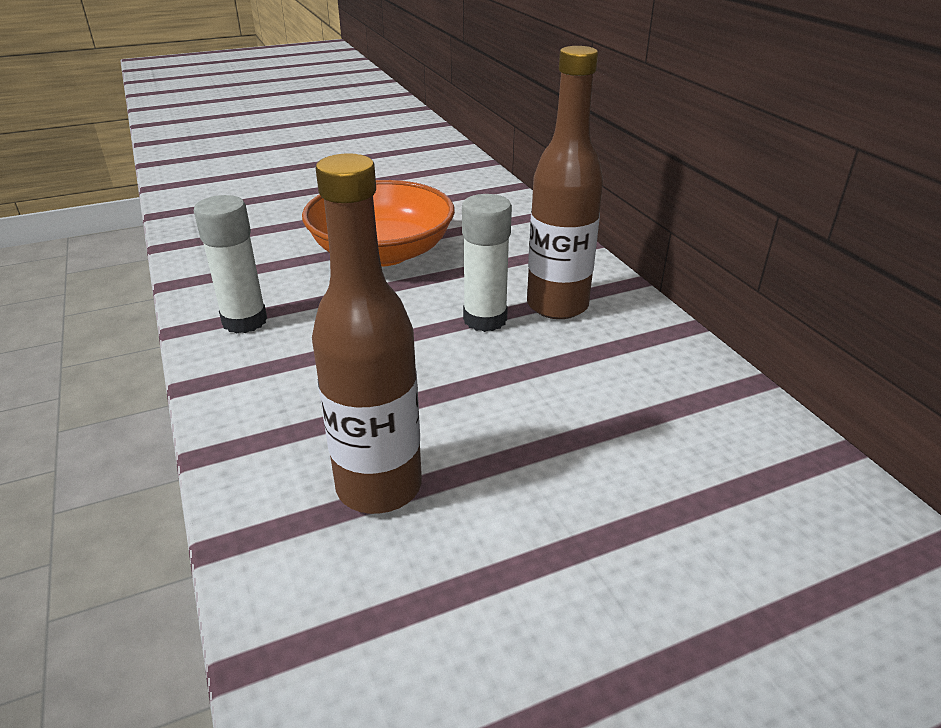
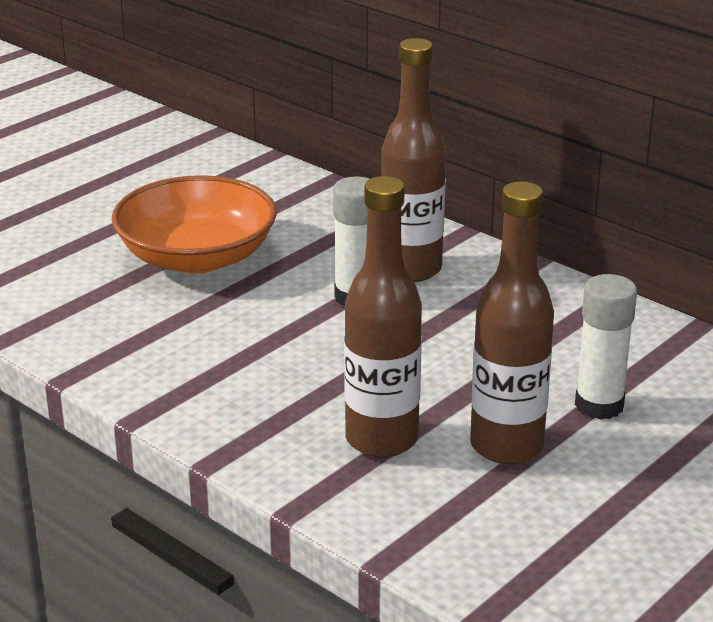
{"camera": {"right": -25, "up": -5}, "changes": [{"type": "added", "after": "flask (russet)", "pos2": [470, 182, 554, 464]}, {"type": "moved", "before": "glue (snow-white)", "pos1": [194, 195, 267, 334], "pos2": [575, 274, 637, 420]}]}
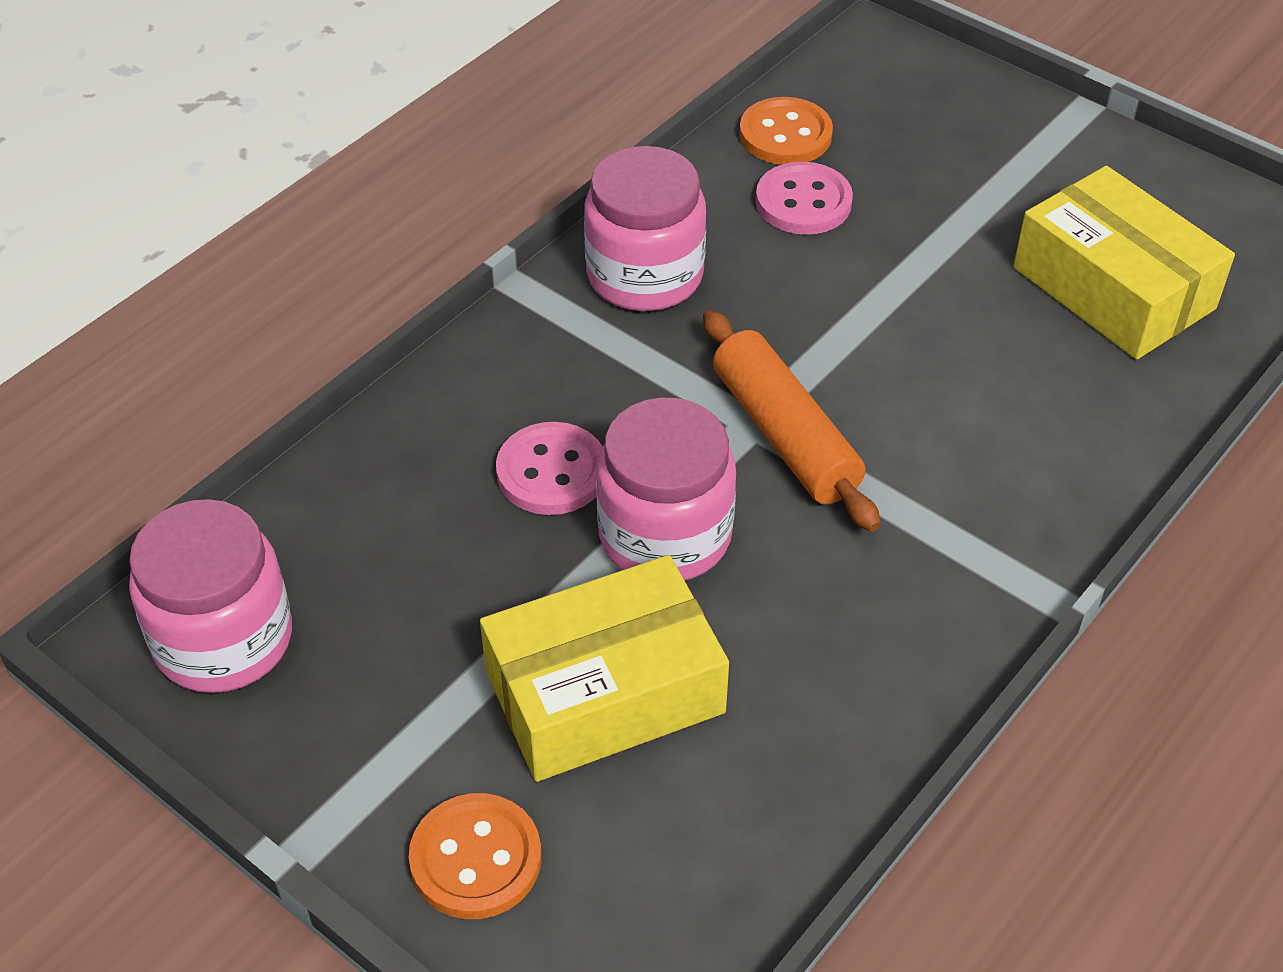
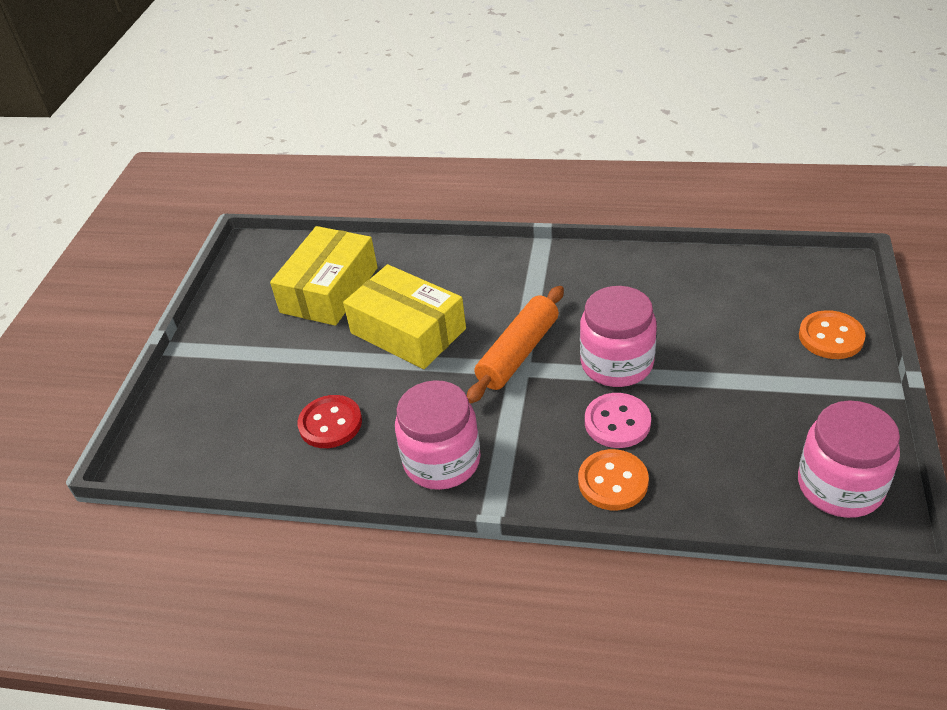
{"camera": {"right": -115, "up": -5}, "changes": [{"type": "recoloured", "before": "button (rose-pink)", "after": "button (red)", "pos1": [756, 162, 853, 235], "pos2": [298, 395, 362, 448]}, {"type": "moved", "before": "box (golden)", "pos1": [480, 555, 729, 782], "pos2": [343, 264, 466, 369]}, {"type": "moved", "before": "button (bright orange)", "pos1": [739, 97, 833, 165], "pos2": [578, 449, 649, 510]}]}
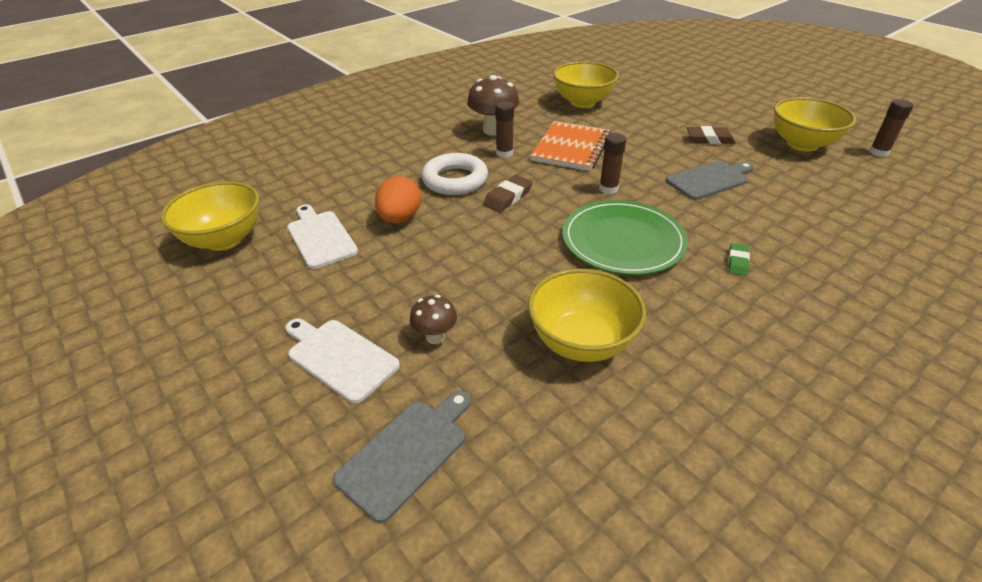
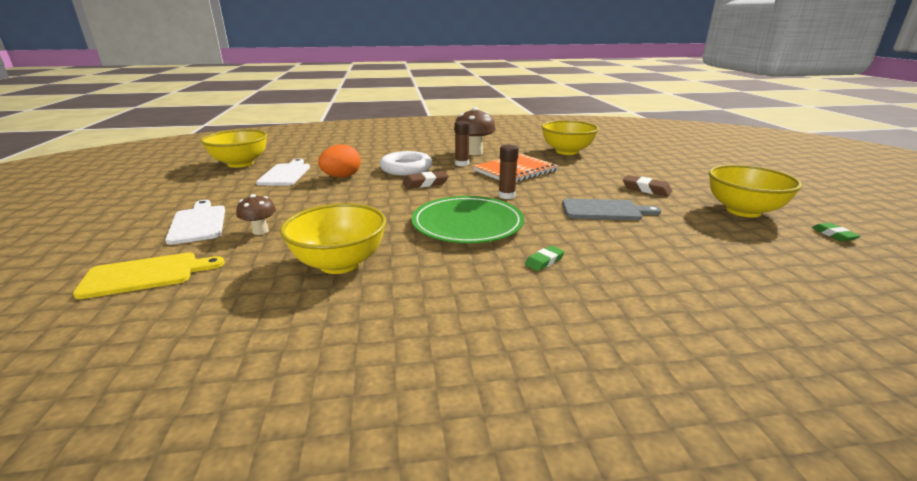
{"camera": {"right": 30, "up": -15}, "changes": [{"type": "recoloured", "before": "chopping board (grey)", "after": "chopping board (golden)", "pos1": [333, 391, 471, 523], "pos2": [73, 253, 225, 299]}, {"type": "replaced", "before": "glue (russet)", "after": "pencil eraser (emerald)", "pos1": [869, 99, 913, 157], "pos2": [812, 223, 861, 241]}]}
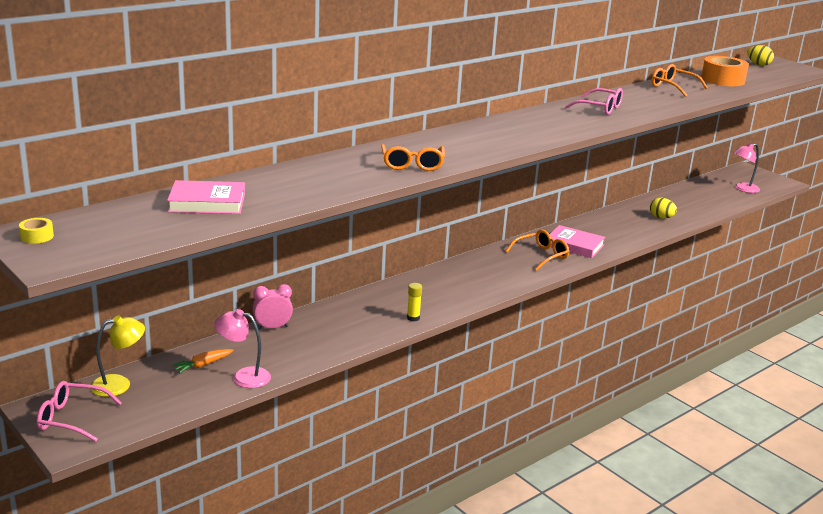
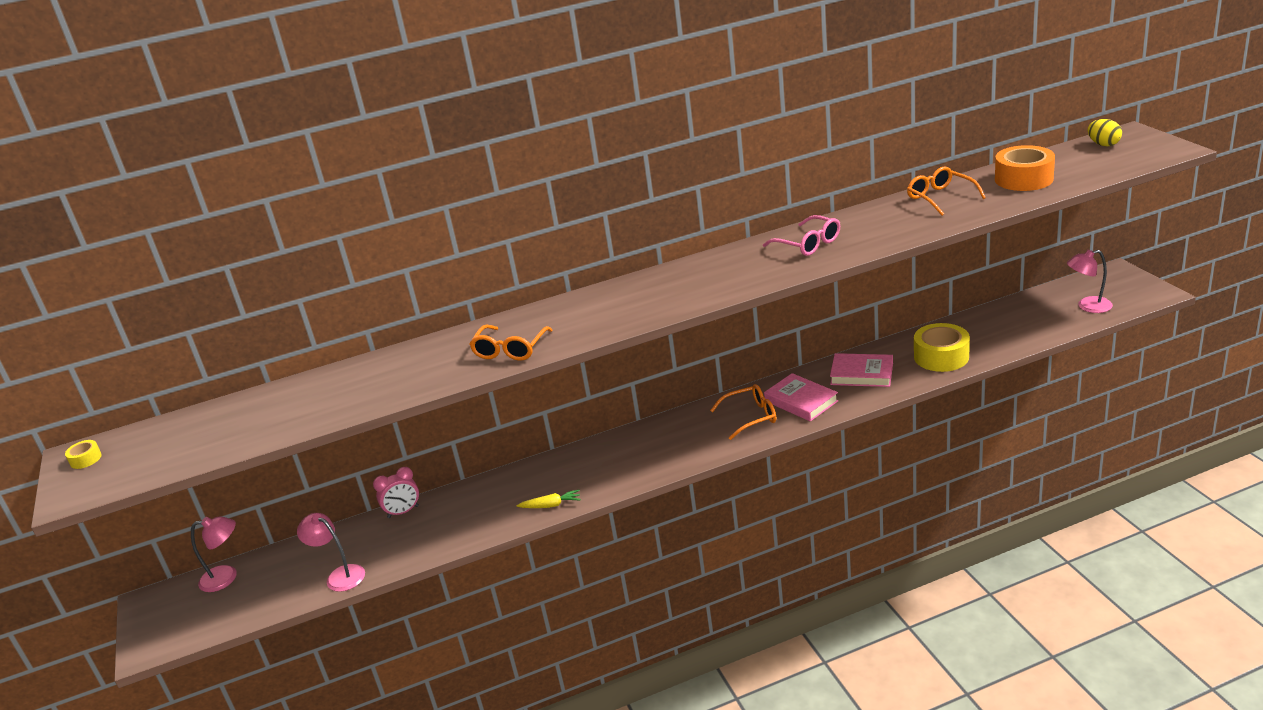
{"camera": {"right": 25, "up": 5}, "changes": [{"type": "recoloured", "before": "reading lamp (golden)", "after": "reading lamp (rose-pink)", "pos1": [90, 316, 145, 397], "pos2": [191, 516, 237, 592]}, {"type": "turned", "before": "alarm clock (rose-pink)", "pos1": [252, 284, 293, 329], "pos2": [373, 467, 419, 518], "turn": 150}, {"type": "replaced", "before": "glue (golden)", "after": "carrot (golden)", "pos1": [407, 283, 422, 321], "pos2": [516, 490, 581, 508]}, {"type": "moved", "before": "hardback (rose-pink)", "pos1": [167, 180, 245, 214], "pos2": [830, 353, 893, 387]}, {"type": "replaced", "before": "egg (golden)", "after": "tape (golden)", "pos1": [650, 198, 677, 219], "pos2": [914, 323, 970, 372]}, {"type": "removed", "before": "spectacles (rose-pink)", "pos1": [37, 381, 122, 442]}, {"type": "removed", "before": "carrot (bright orange)", "pos1": [172, 349, 233, 373]}]}
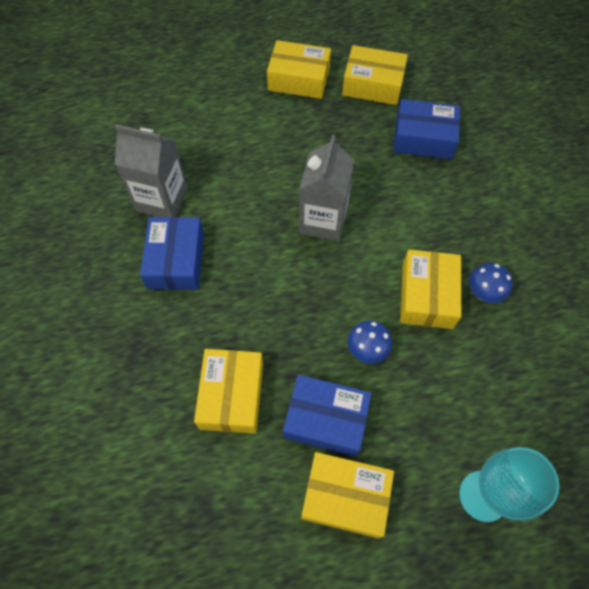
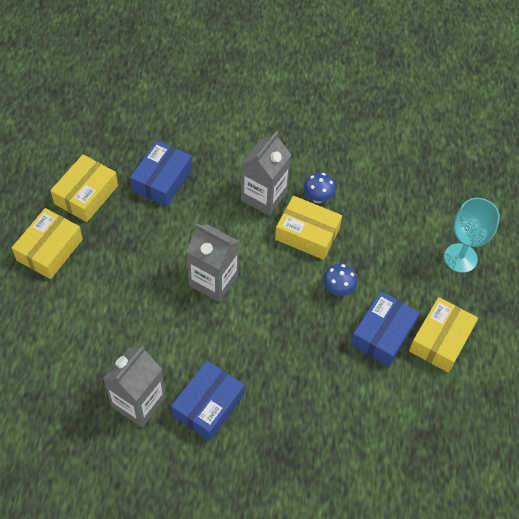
{"camera": {"right": -75, "up": -5}, "changes": [{"type": "turned", "before": "box (blue)", "pos1": [140, 217, 204, 290], "pos2": [171, 361, 245, 441], "turn": -75}, {"type": "added", "after": "juice carton (grey)", "pos2": [241, 131, 291, 216]}, {"type": "removed", "before": "box (golden)", "pos1": [194, 349, 263, 434]}]}
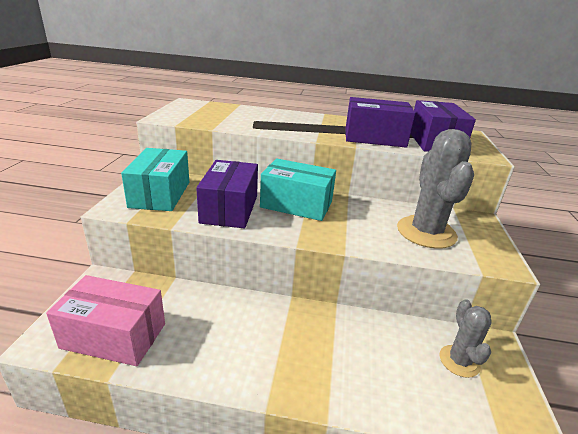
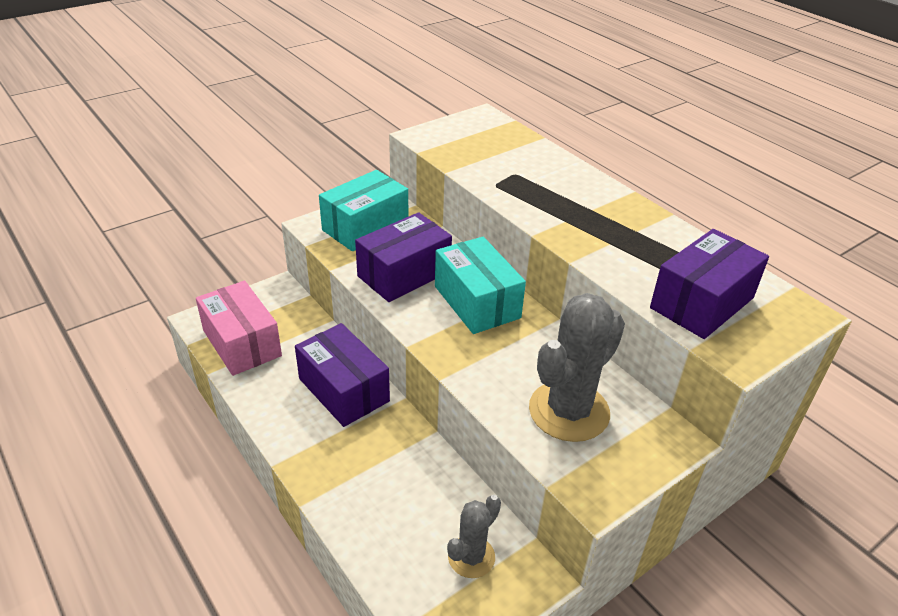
{"camera": {"right": 45, "up": 10}, "changes": [{"type": "moved", "before": "box (violet)", "pos1": [345, 97, 415, 148], "pos2": [295, 323, 390, 427]}]}
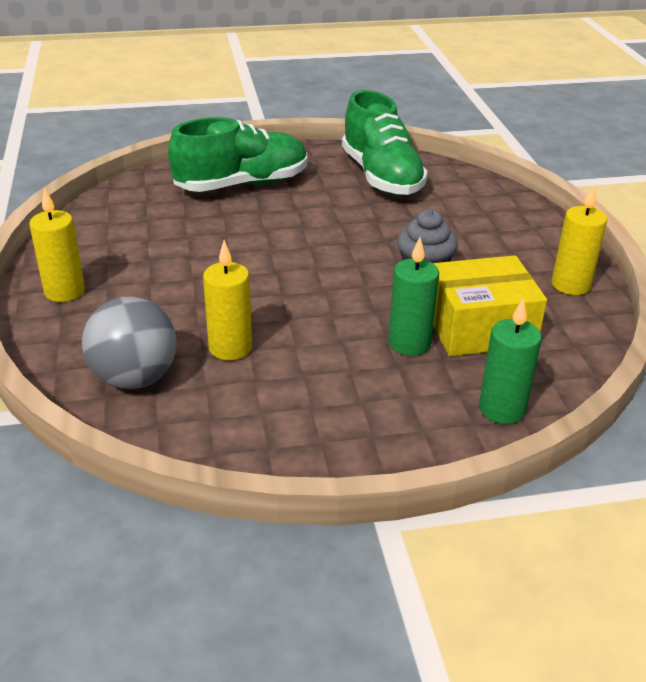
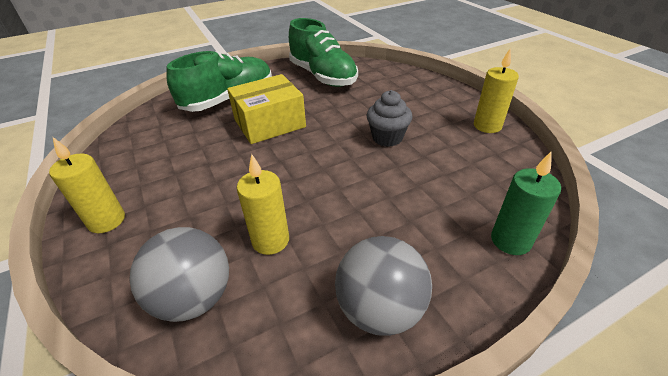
{"camera": {"right": -15, "up": 5}, "changes": [{"type": "moved", "before": "box (golden)", "pos1": [433, 255, 547, 356], "pos2": [227, 74, 306, 144]}, {"type": "added", "after": "play ball (grey)", "pos2": [335, 236, 432, 336]}, {"type": "removed", "before": "pillar candle (emerald)", "pos1": [388, 237, 439, 356]}]}
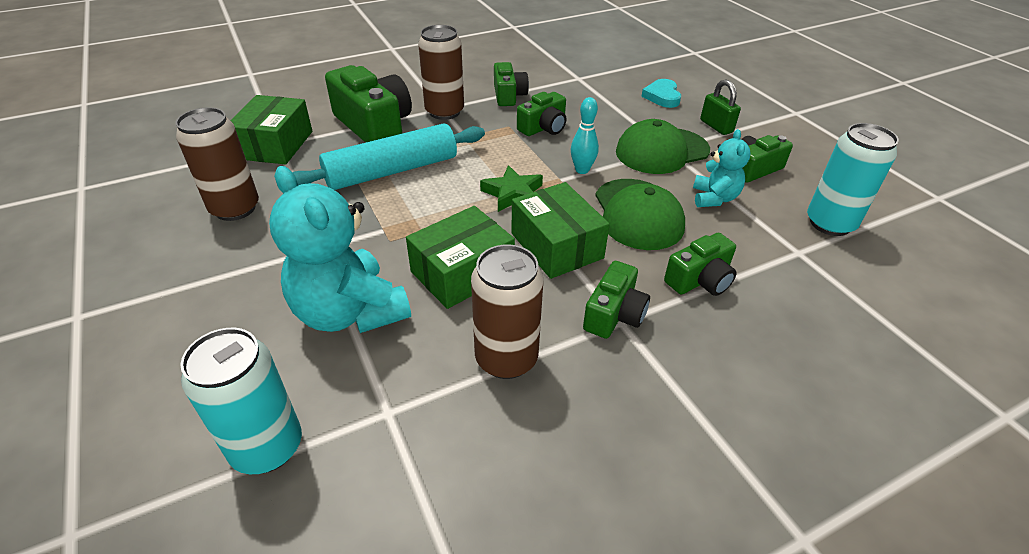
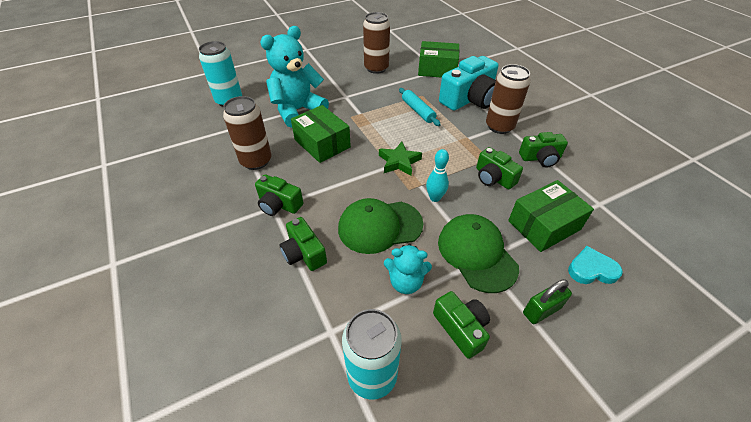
{"camera": {"right": 90, "up": 5}, "changes": [{"type": "resized", "before": "rolling pin (turquoise)", "pos1": [292, 123, 485, 190], "pos2": [399, 88, 441, 126], "scale": 0.56}, {"type": "recoloured", "before": "photo camera (emerald)", "after": "photo camera (turquoise)", "pos1": [325, 65, 412, 143], "pos2": [439, 56, 499, 110]}, {"type": "moved", "before": "box (emerald)", "pos1": [511, 182, 610, 279], "pos2": [508, 180, 594, 252]}]}
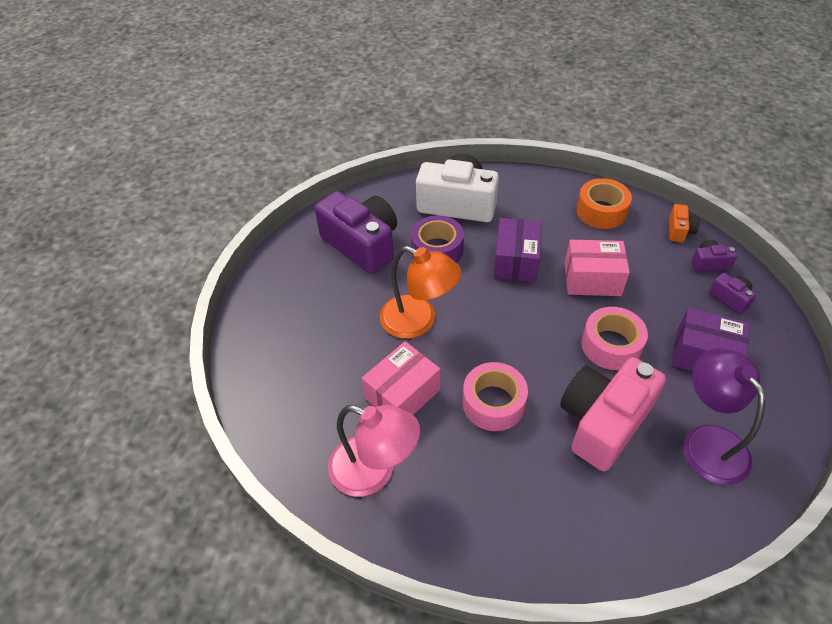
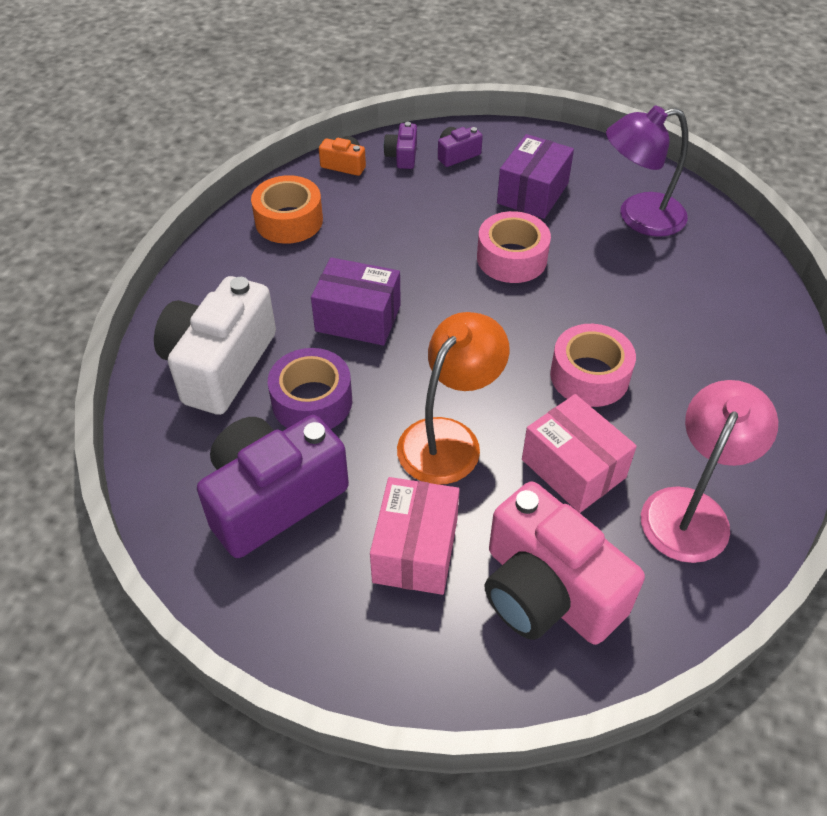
{"camera": {"right": -85, "up": 0}, "changes": [{"type": "moved", "before": "box (rose-pink)", "pos1": [565, 240, 630, 296], "pos2": [370, 477, 460, 595]}, {"type": "moved", "before": "photo camera (rose-pink)", "pos1": [560, 357, 666, 471], "pos2": [485, 482, 645, 645]}]}
